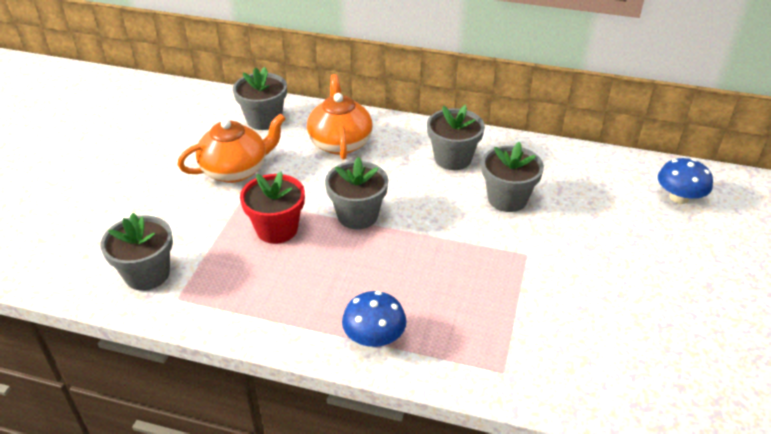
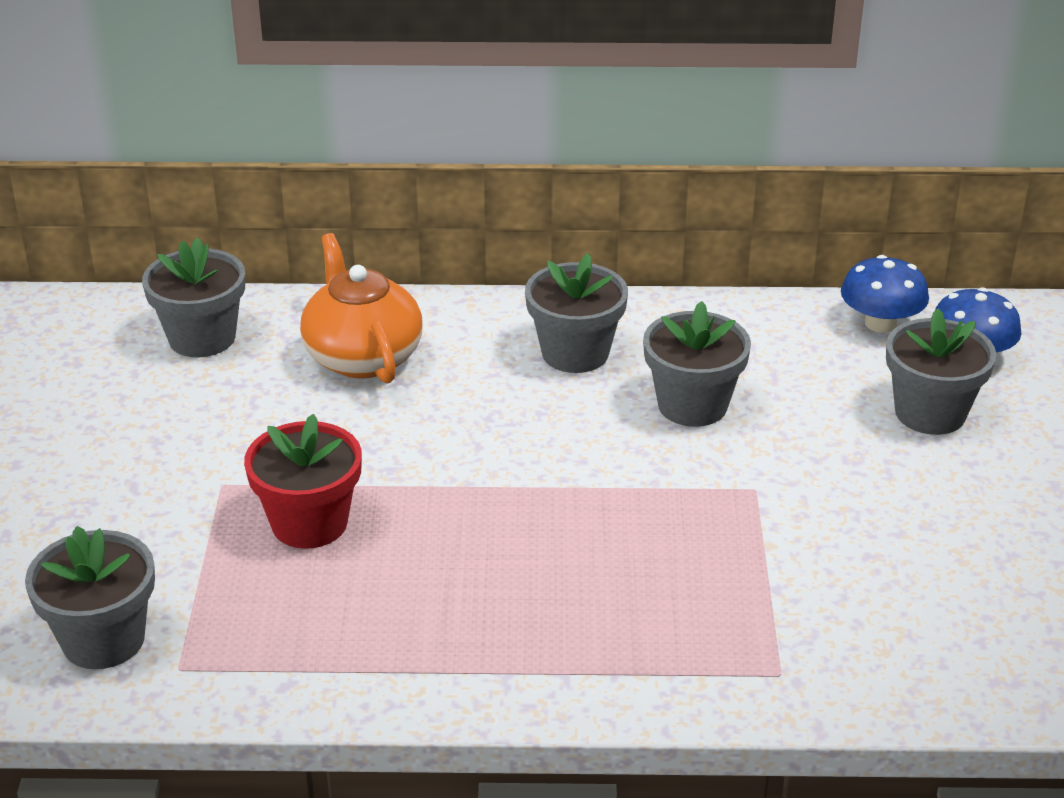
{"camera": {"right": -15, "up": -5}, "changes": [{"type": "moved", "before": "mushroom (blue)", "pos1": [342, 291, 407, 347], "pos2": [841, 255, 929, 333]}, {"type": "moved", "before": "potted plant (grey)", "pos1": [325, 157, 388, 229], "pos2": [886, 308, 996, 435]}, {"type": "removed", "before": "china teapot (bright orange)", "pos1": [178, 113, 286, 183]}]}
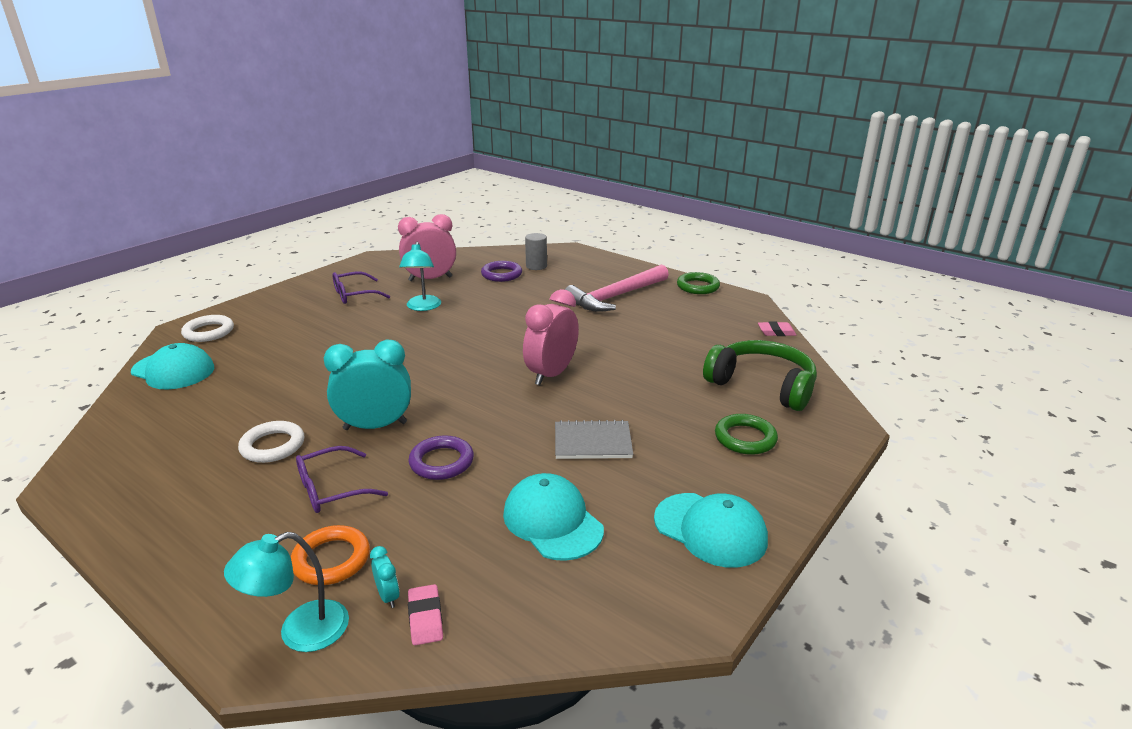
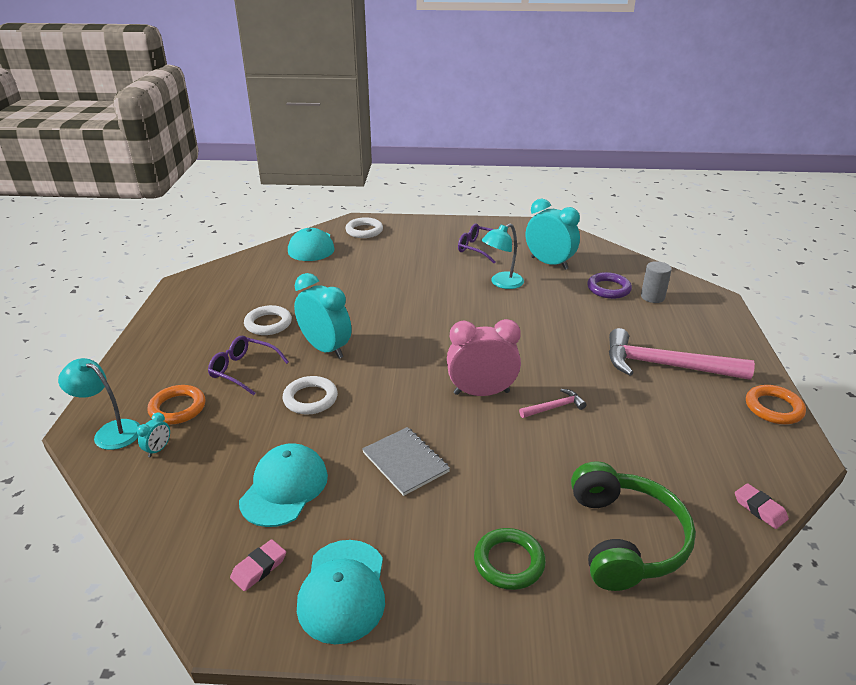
{"camera": {"right": 55, "up": 5}, "changes": [{"type": "moved", "before": "pencil eraser (rose-pink)", "pos1": [408, 584, 443, 645], "pos2": [230, 539, 286, 591]}, {"type": "recoloured", "before": "ring (violet)", "after": "ring (snow-white)", "pos1": [408, 435, 474, 480], "pos2": [282, 376, 338, 415]}, {"type": "added", "after": "hammer (rose-pink)", "pos2": [519, 389, 587, 418]}, {"type": "recoloured", "before": "alarm clock (rose-pink)", "after": "alarm clock (turquoise)", "pos1": [398, 214, 456, 281], "pos2": [526, 199, 580, 270]}, {"type": "recoloured", "before": "ring (emerald)", "after": "ring (bright orange)", "pos1": [677, 272, 720, 294], "pos2": [746, 385, 806, 424]}]}
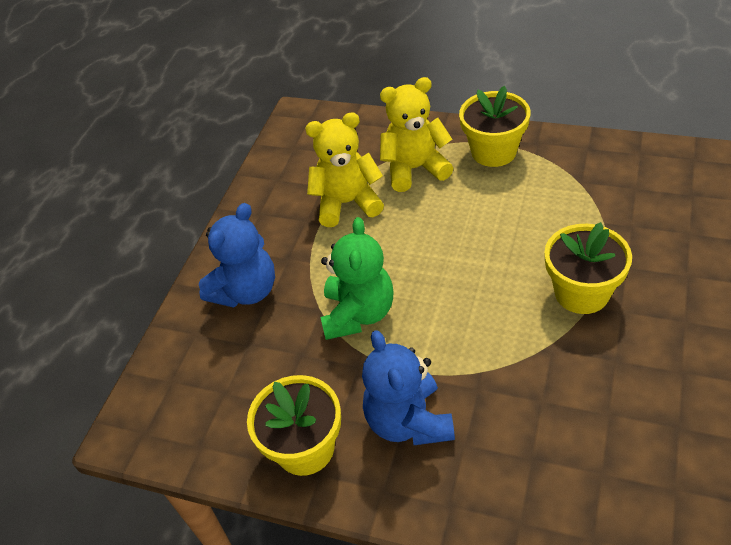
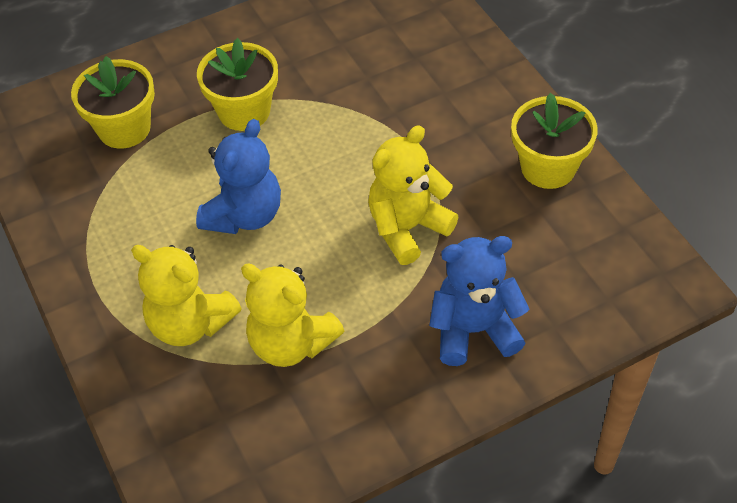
{"camera": {"right": -140, "up": 5}, "changes": [{"type": "moved", "before": "potted plant (golden)", "pos1": [459, 86, 530, 167], "pos2": [71, 56, 155, 149]}, {"type": "moved", "before": "teddy bear (blue)", "pos1": [362, 330, 455, 445], "pos2": [196, 119, 281, 234]}, {"type": "recoloured", "before": "teddy bear (emerald)", "after": "teddy bear (golden)", "pos1": [321, 217, 394, 340], "pos2": [368, 125, 458, 265]}]}
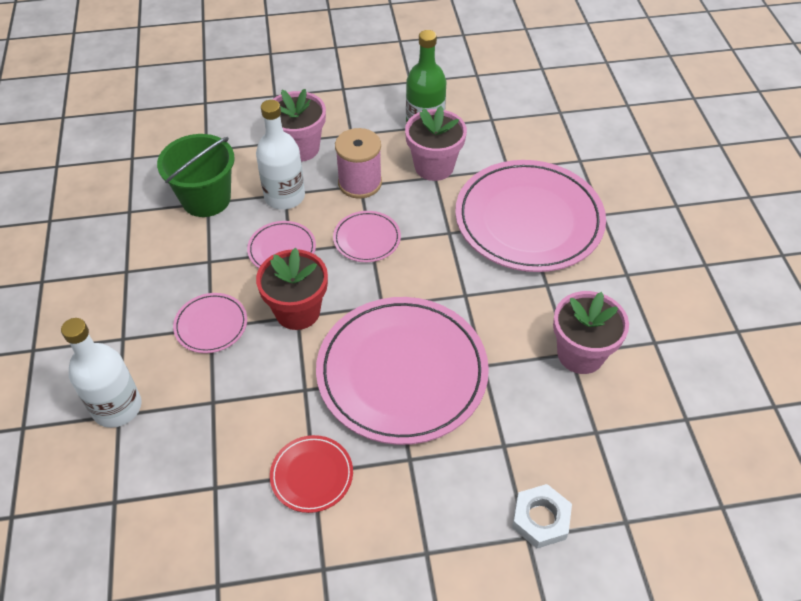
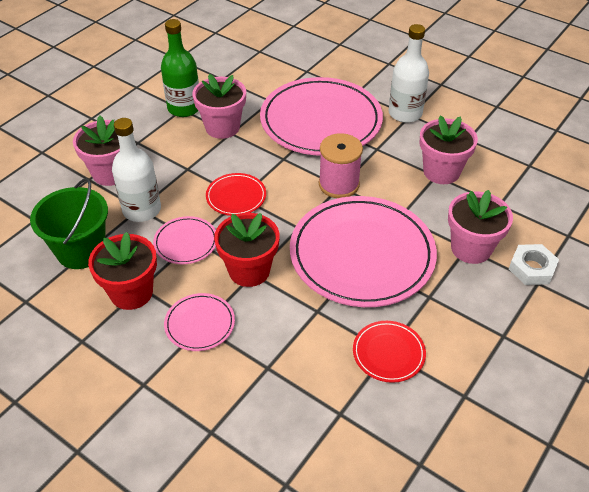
{"camera": {"right": -45, "up": -5}, "changes": [{"type": "added", "after": "potted plant (red)", "pos2": [88, 232, 157, 310]}, {"type": "recoloured", "before": "flat dish (rose-pink)", "after": "flat dish (red)", "pos1": [333, 211, 401, 262], "pos2": [206, 173, 266, 216]}, {"type": "moved", "before": "spool (rose-pink)", "pos1": [335, 128, 382, 199], "pos2": [319, 133, 363, 198]}, {"type": "moved", "before": "flask (snow-white)", "pos1": [61, 318, 142, 428], "pos2": [389, 24, 429, 123]}, {"type": "added", "after": "potted plant (rose-pink)", "pos2": [448, 190, 513, 264]}]}
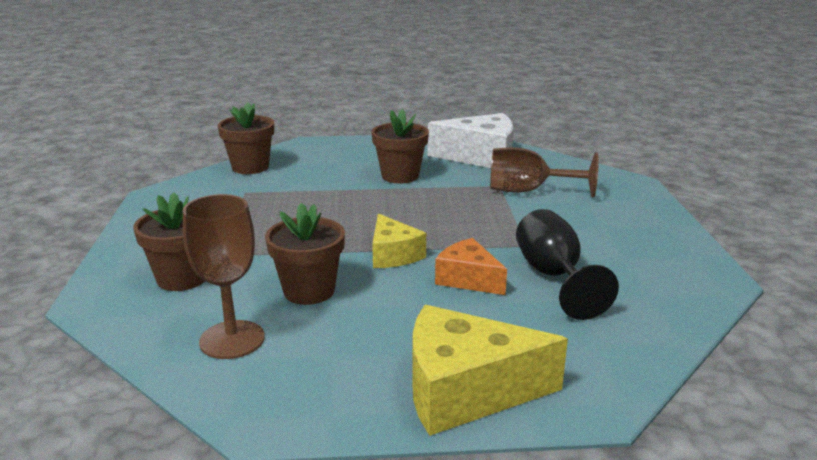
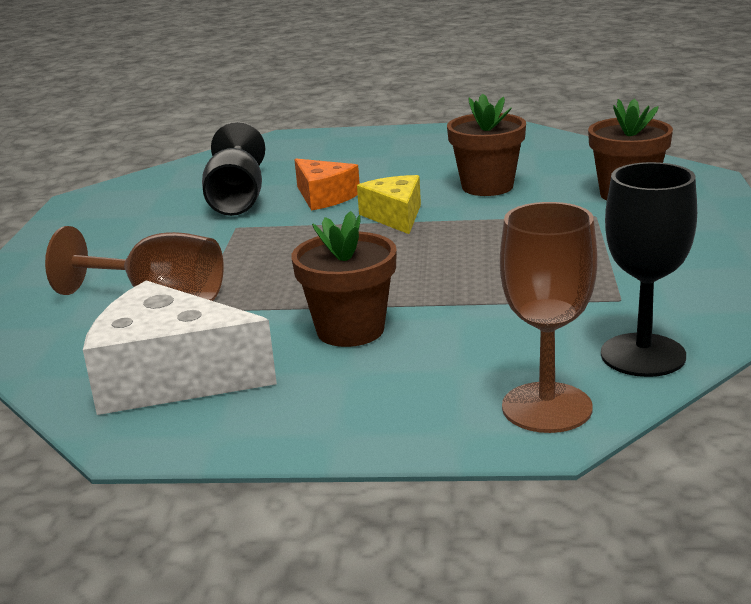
{"camera": {"right": -170, "up": 0}, "changes": [{"type": "moved", "before": "chalice (russet)", "pos1": [183, 194, 265, 359], "pos2": [500, 202, 597, 433]}, {"type": "replaced", "before": "potted plant (russet)", "after": "chalice (jet-black)", "pos1": [218, 102, 274, 174], "pos2": [601, 162, 697, 377]}, {"type": "removed", "before": "cheese wedge (golden)", "pos1": [412, 305, 568, 436]}]}
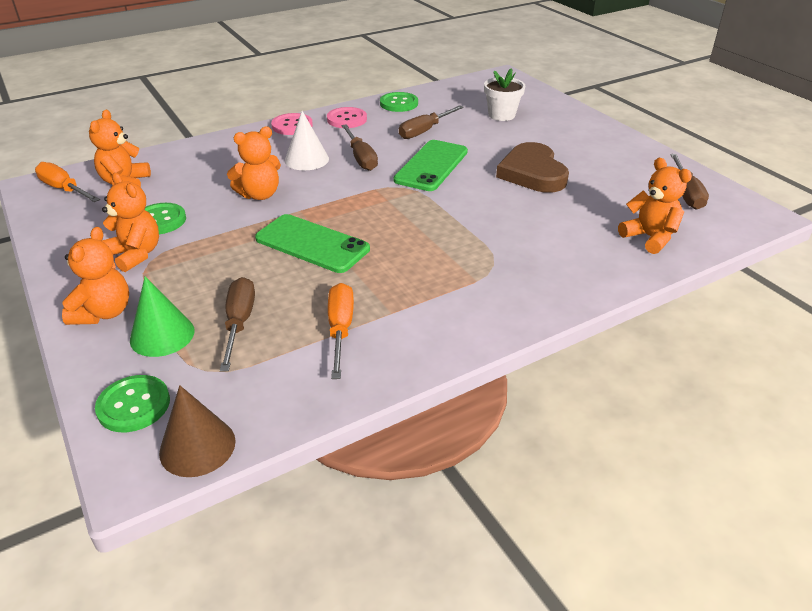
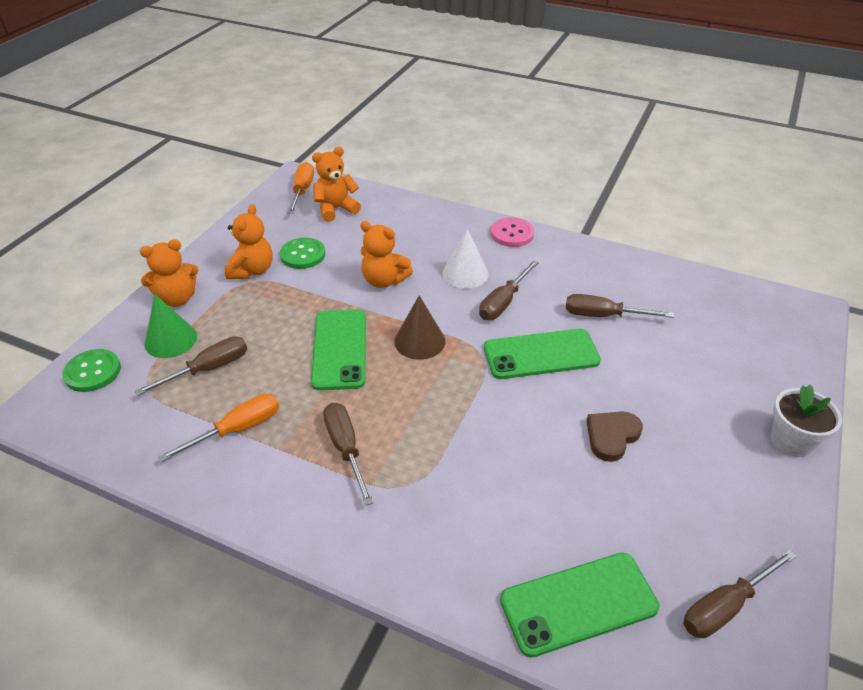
{"camera": {"right": 55, "up": 5}, "changes": [{"type": "added", "after": "flat screwdriver (russet)", "pos2": [323, 403, 373, 506]}, {"type": "moved", "before": "solid cone (russet)", "pos1": [159, 385, 236, 477], "pos2": [394, 296, 445, 360]}, {"type": "replaced", "before": "teddy bear (bright orange)", "after": "smartphone (emerald)", "pos1": [618, 158, 692, 254], "pos2": [500, 553, 659, 658]}, {"type": "resized", "before": "heart (russet)", "pos1": [496, 142, 569, 193], "pos2": [587, 411, 643, 462], "scale": 0.62}, {"type": "moved", "before": "potted plant (snow-white)", "pos1": [484, 68, 525, 121], "pos2": [771, 385, 842, 457]}, {"type": "removed", "before": "button (rose-pink)", "pos1": [327, 107, 367, 128]}, {"type": "removed", "before": "button (emerald)", "pos1": [380, 92, 418, 112]}]}
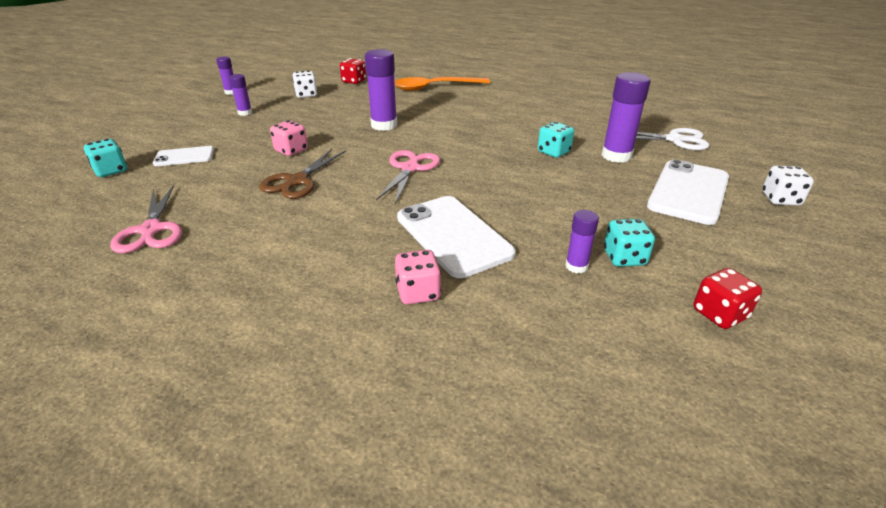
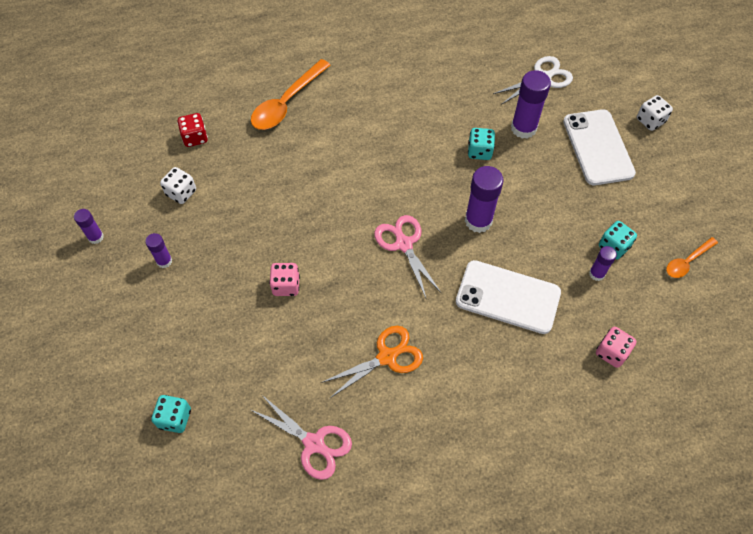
{"camera": {"right": -40, "up": 25}, "changes": [{"type": "added", "after": "shears (bright orange)", "pos2": [321, 326, 423, 399]}, {"type": "moved", "before": "glue (violet)", "pos1": [365, 49, 397, 131], "pos2": [465, 166, 504, 233]}, {"type": "moved", "before": "dice (rose-pink)", "pos1": [395, 250, 441, 304], "pos2": [596, 327, 636, 368]}, {"type": "replaced", "before": "dice (red)", "after": "teaspoon (bright orange)", "pos1": [693, 268, 762, 329], "pos2": [666, 237, 718, 278]}, {"type": "removed", "before": "smartphone (snow-white)", "pos1": [153, 146, 214, 166]}, {"type": "removed", "before": "shears (russet)", "pos1": [259, 149, 346, 199]}]}
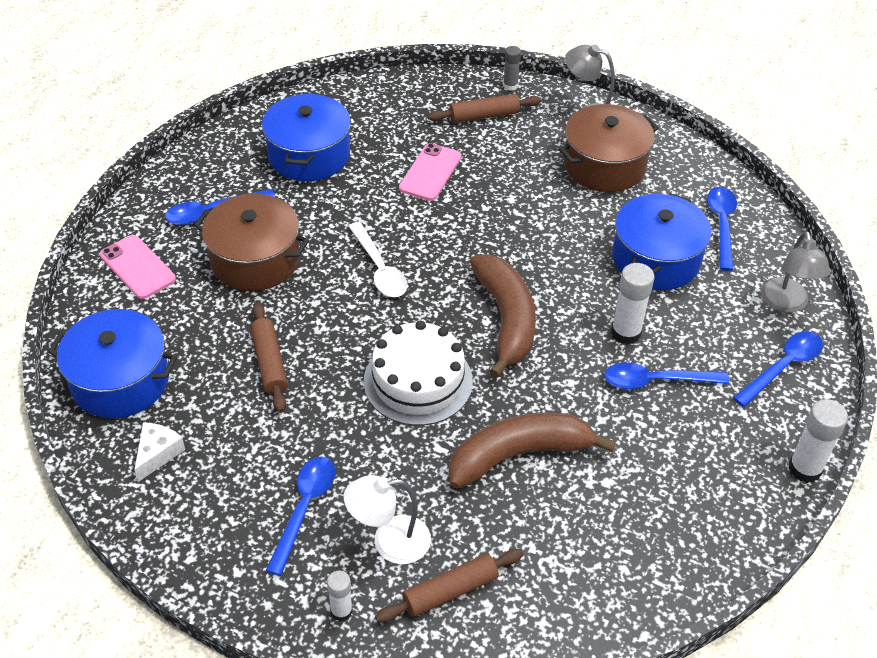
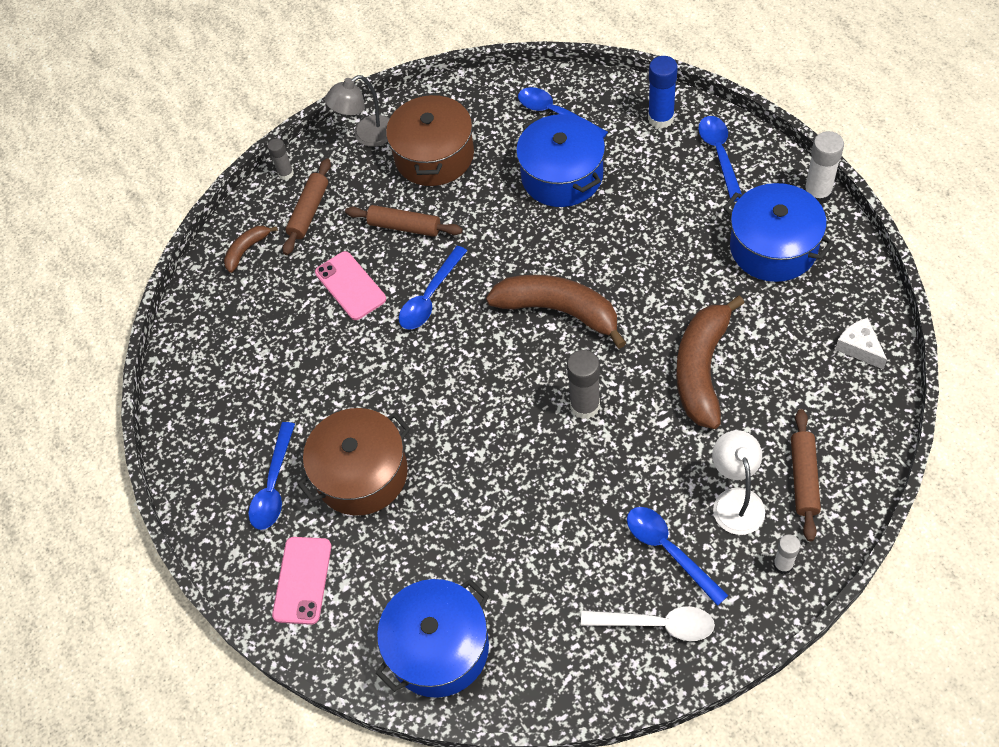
{"camera": {"right": -50, "up": 10}, "changes": [{"type": "added", "after": "toy banana (russet)", "pos2": [224, 226, 278, 273]}, {"type": "turned", "before": "smartphone (rose-pink)", "pos1": [100, 235, 176, 299], "pos2": [272, 537, 332, 625], "turn": -75}, {"type": "moved", "before": "rolling pin (russet)", "pos1": [251, 303, 288, 413], "pos2": [345, 205, 463, 237]}, {"type": "moved", "before": "teaspoon (blue)", "pos1": [604, 362, 729, 389], "pos2": [399, 246, 467, 330]}, {"type": "replaced", "before": "gateau (snow-white)", "after": "glue (grey)", "pos1": [364, 321, 473, 426], "pos2": [567, 350, 600, 419]}, {"type": "moved", "before": "teaspoon (snow-white)", "pos1": [348, 222, 408, 297], "pos2": [581, 606, 715, 641]}, {"type": "replaced", "before": "reading lamp (grey)", "after": "glue (blue)", "pos1": [760, 231, 830, 313], "pos2": [648, 56, 678, 129]}, {"type": "turned", "before": "reading lamp (snow-white)", "pos1": [344, 475, 431, 564], "pos2": [712, 430, 765, 535], "turn": 150}, {"type": "moved", "before": "stockpot (blue)", "pos1": [262, 93, 351, 181], "pos2": [723, 183, 834, 282]}, {"type": "moved", "before": "cheese wedge (snow-white)", "pos1": [134, 423, 185, 482], "pos2": [835, 318, 887, 370]}, {"type": "removed", "before": "glue (snow-white)", "pos1": [611, 263, 655, 345]}]}
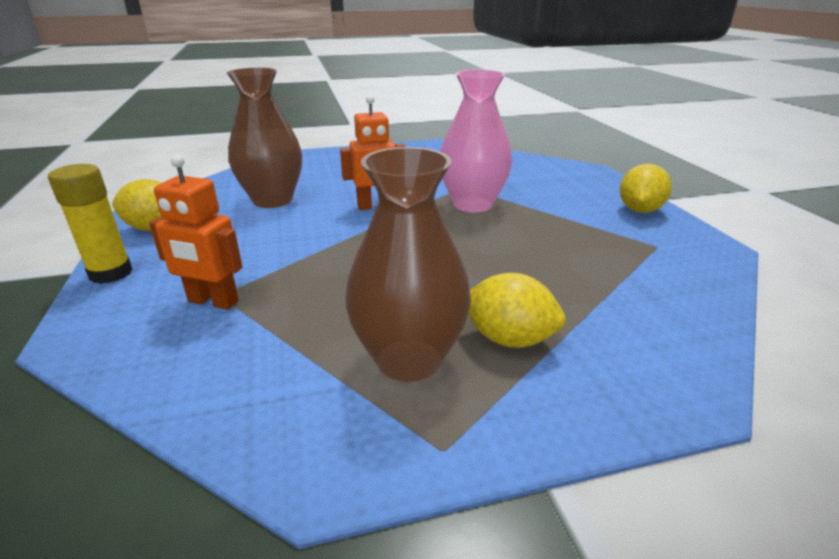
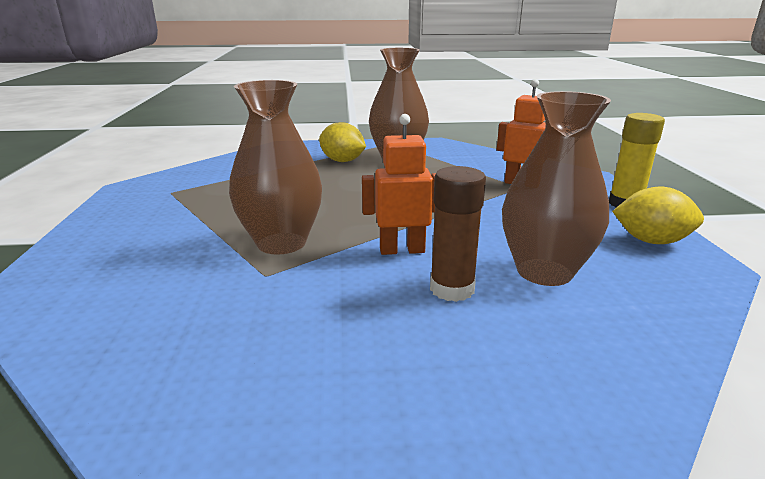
{"camera": {"right": -170, "up": -5}, "changes": [{"type": "recoloured", "before": "vase (rose-pink)", "after": "vase (russet)", "pos1": [440, 70, 512, 213], "pos2": [229, 80, 322, 255]}, {"type": "added", "after": "glue (russet)", "pos2": [430, 166, 486, 302]}, {"type": "removed", "before": "toy lemon (golden)", "pos1": [620, 164, 672, 213]}]}
